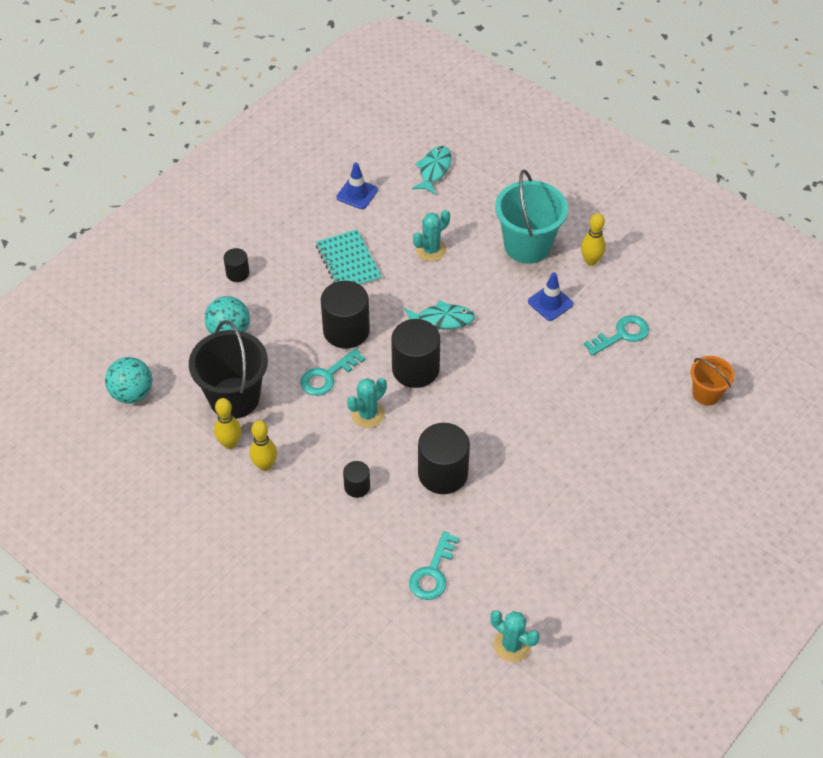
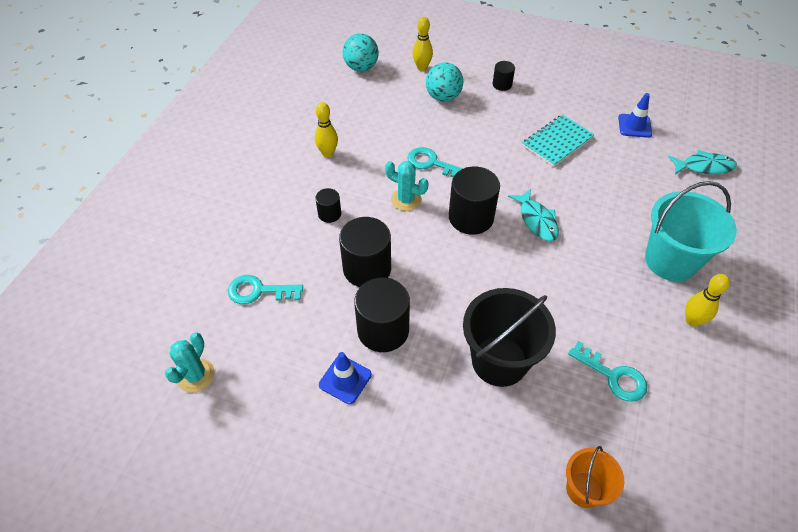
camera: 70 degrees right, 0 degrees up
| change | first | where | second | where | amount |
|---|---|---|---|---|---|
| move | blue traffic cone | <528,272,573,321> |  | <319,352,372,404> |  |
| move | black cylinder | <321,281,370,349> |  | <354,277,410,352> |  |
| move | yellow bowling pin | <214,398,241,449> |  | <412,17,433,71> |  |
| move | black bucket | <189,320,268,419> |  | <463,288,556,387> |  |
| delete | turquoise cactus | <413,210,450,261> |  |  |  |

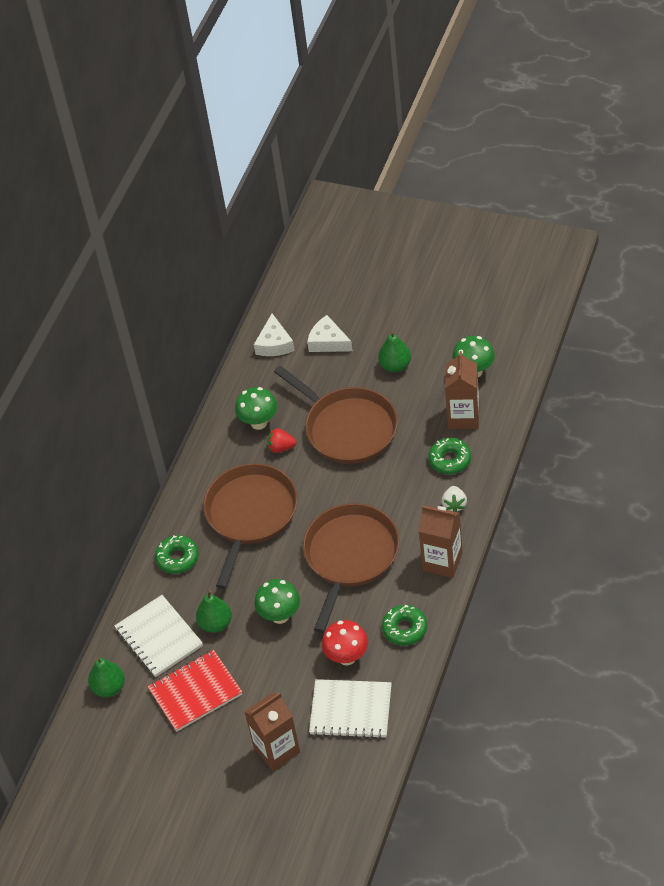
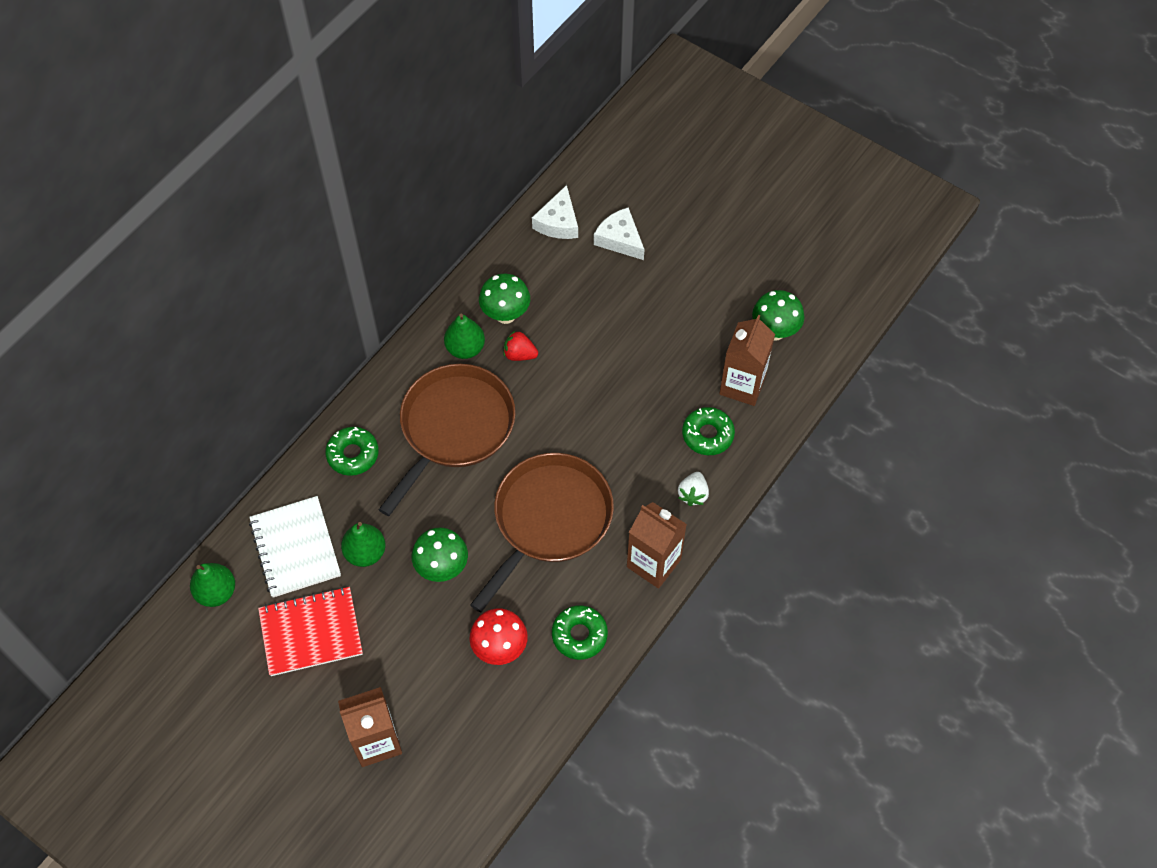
camera: 10 degrees right, 10 degrees up
| change | first | where | second | where | amount |
|---|---|---|---|---|---|
| move | green pear | <378,331,411,372> |  | <444,314,485,359> |  |
| delete | brown pan | <274,366,398,464> |  |  |  |
| delete | white notebook | <309,679,392,739> |  |  |  |

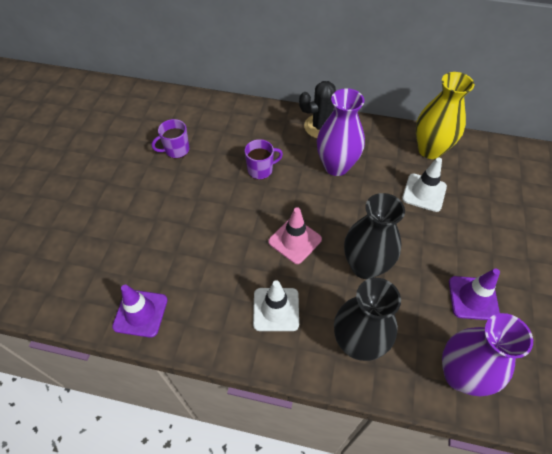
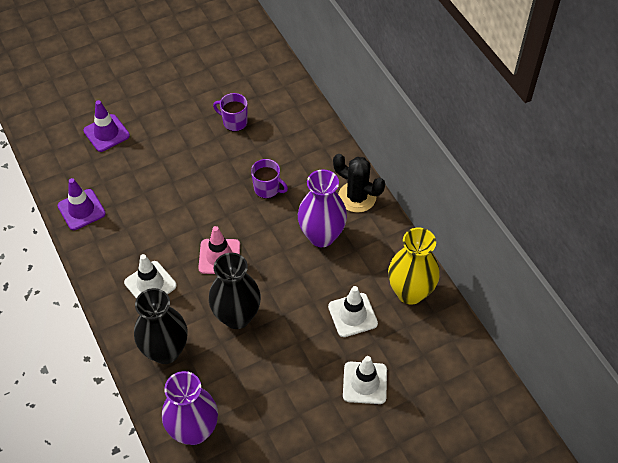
camera: 50 degrees right, 0 degrees up
| change | first | where | second | where | amount |
|---|---|---|---|---|---|
| move | purple traffic cone | <449,268,500,320> |  | <83,100,130,152> |  |
| insert |  |  | white traffic cone | <343,356,387,404> |  |

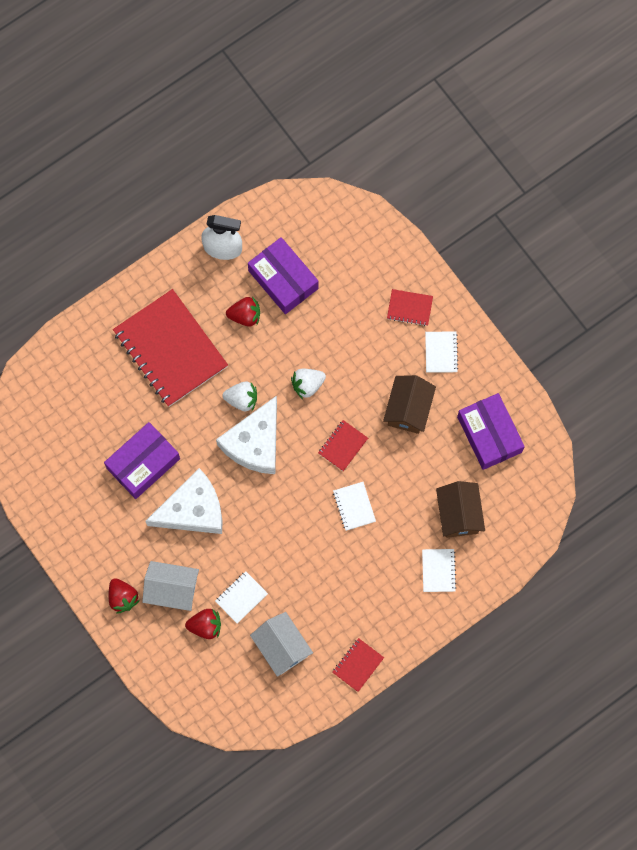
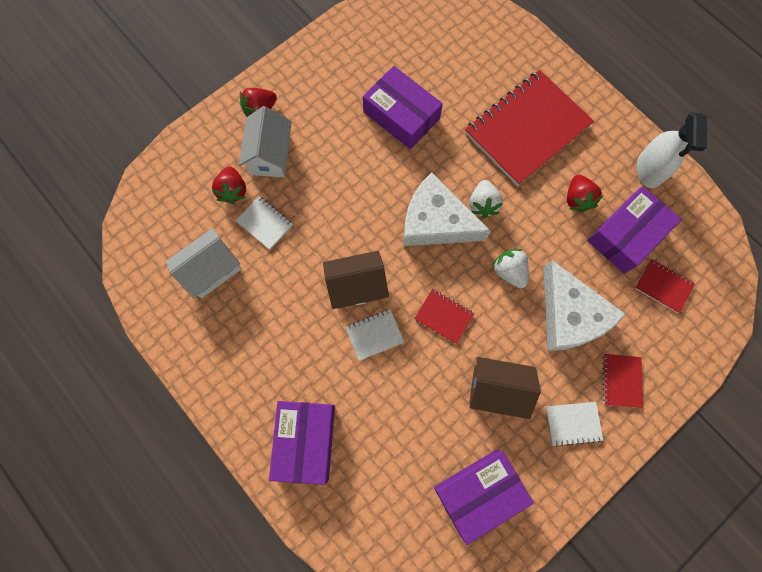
camera: 85 degrees right, 0 degrees up
| change | first | where | second | where | amount |
|---|---|---|---|---|---|
| replace | white notebook | <422,549,456,592> | purple box | <269,401,335,485> |  |
| move | brown house | <436,481,485,538> |  | <323,251,389,309> |  |
| move | white cheese | <146,468,223,534> |  | <543,260,626,351> |  |
| move | red notebook | <332,638,384,692> |  | <635,259,695,313> |  |

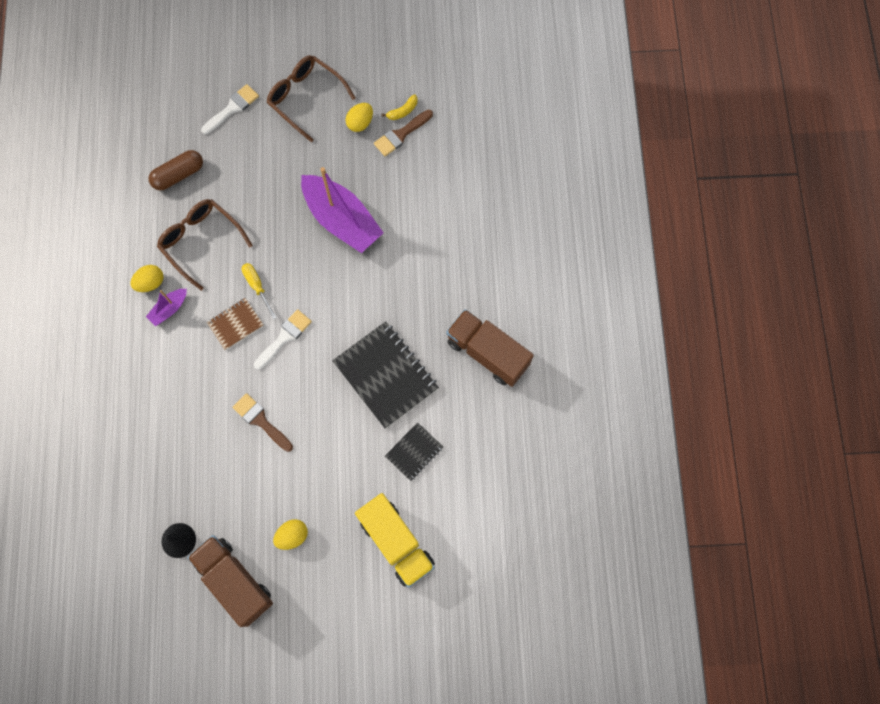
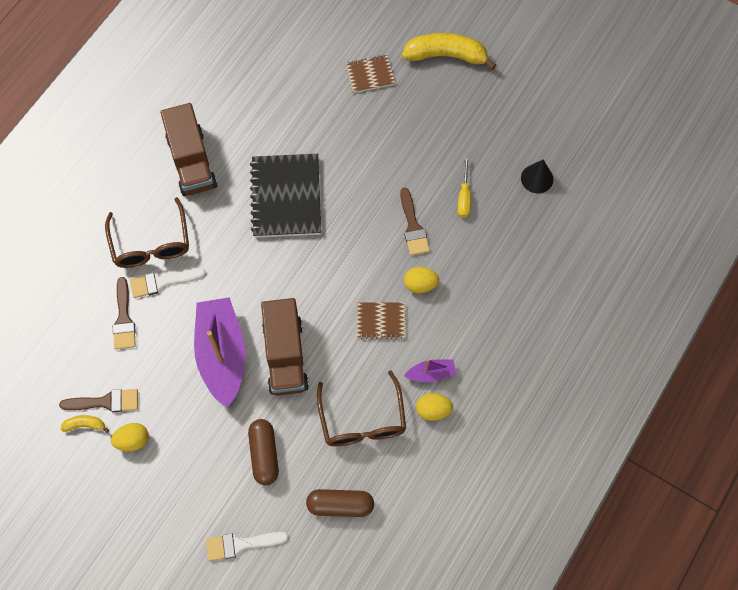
camera: 145 degrees left, 5 degrees down
| change | first | where | second | where | amount |
|---|---|---|---|---|---|
| move | brown glasses | <267,55,356,142> |  | <105,197,189,268> |  |
| insert |  |  | brown brush | <113,277,136,349> |  |
| move | white brush | <254,309,312,370> |  | <130,268,206,298> |  |
| insert |  |  | brown capsule | <248,419,279,485> |  |
| move | brown truck | <187,535,273,627> |  | <261,298,309,396> |  |
| replace | yellow truck | <355,493,435,588> | brown notebook | <345,55,395,93> |  |
| insert |  |  | yellow banana | <402,33,496,70> |  |
| move | yellow egg | <273,519,308,550> |  | <404,267,439,293> |  |
| move | yellow screwdriver | <241,263,277,319> |  | <457,157,471,218> |  |
| delete | black notebook | <385,422,443,481> |  |  |  |

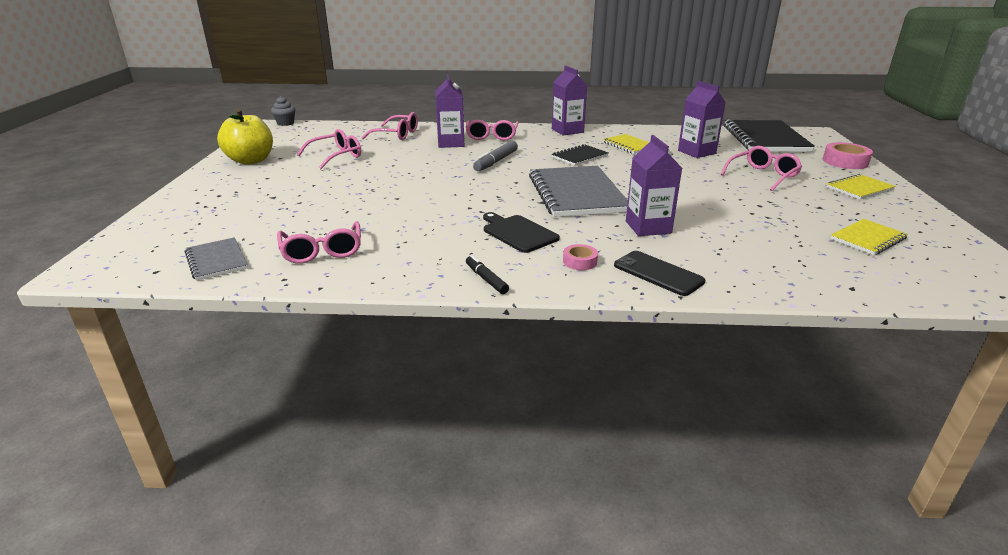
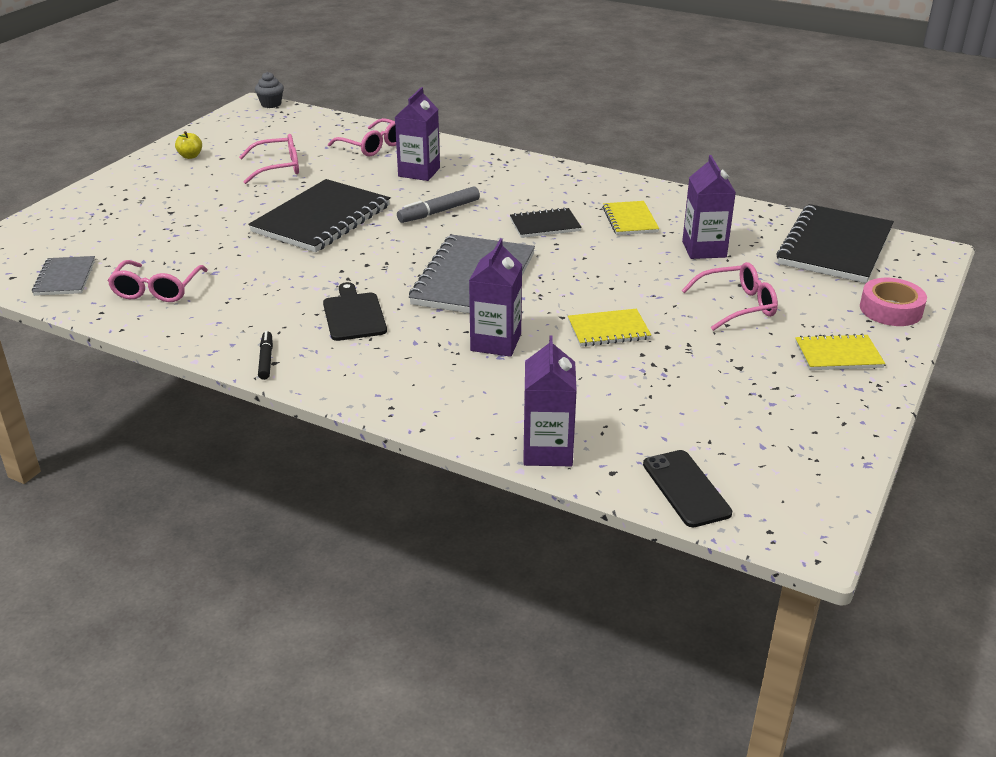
camera: 25 degrees right, 5 degrees up
| change | first | where | second | where | amount |
|---|---|---|---|---|---|
| resize | yellow apple | <217,109,273,165> |  | <175,131,202,159> | x0.45 |
| insert |  |  | black notebook | <248,179,390,252> |  |
| move | purple carton | <552,66,587,135> |  | <523,335,577,466> |  |
| move | yellow notebook | <830,219,908,255> |  | <568,309,651,347> |  |
| move | black phone | <614,251,705,296> |  | <643,450,732,527> |  |
| delete | pink glasses | <466,120,519,141> |  |  |  |
| delete | pink tape | <563,244,598,270> |  |  |  |

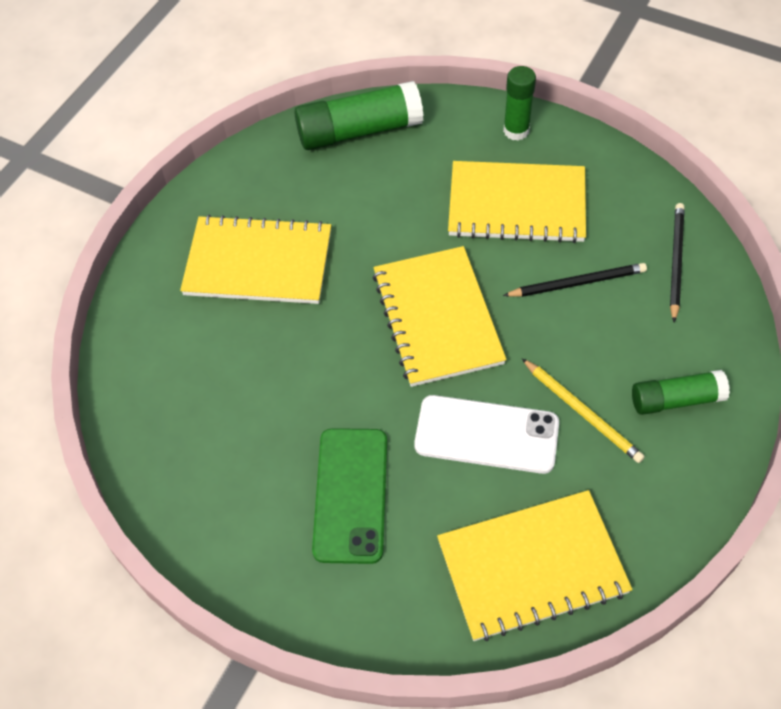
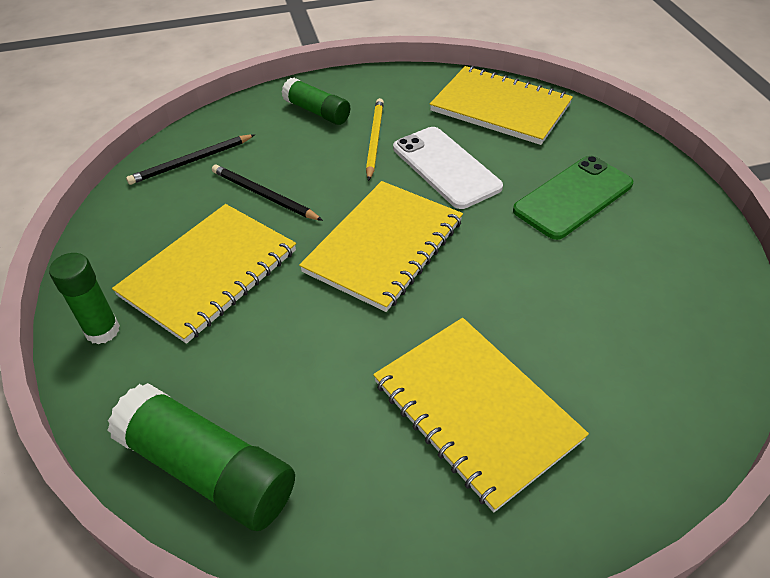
camera: 135 degrees left, 10 degrees down
| change | first | where | second | where | amount |
|---|---|---|---|---|---|
| rotate | yellow notebook | <448,161,586,243> |  | <112,204,296,344> | 75 degrees clockwise |

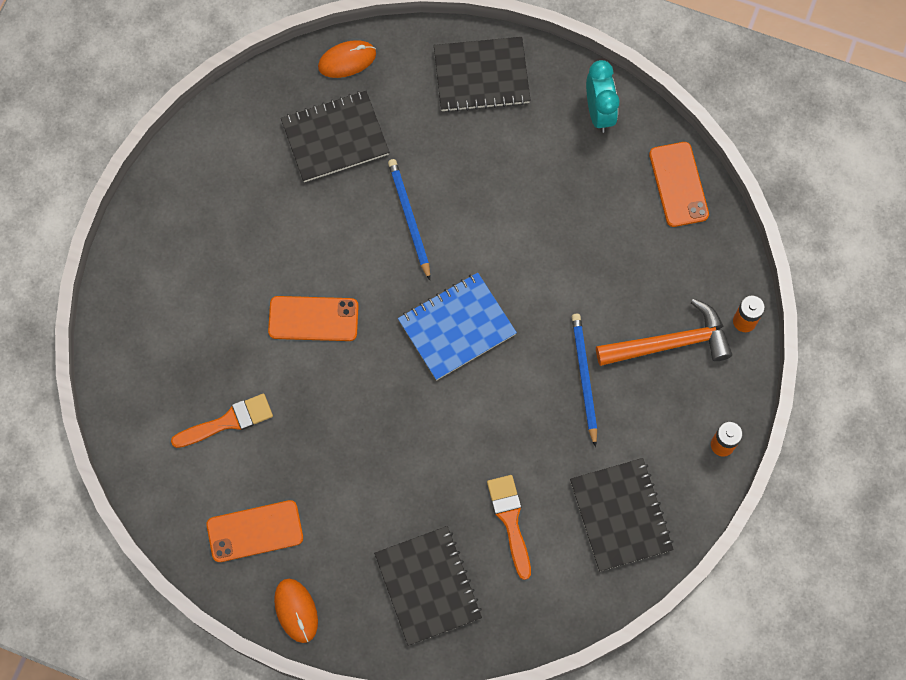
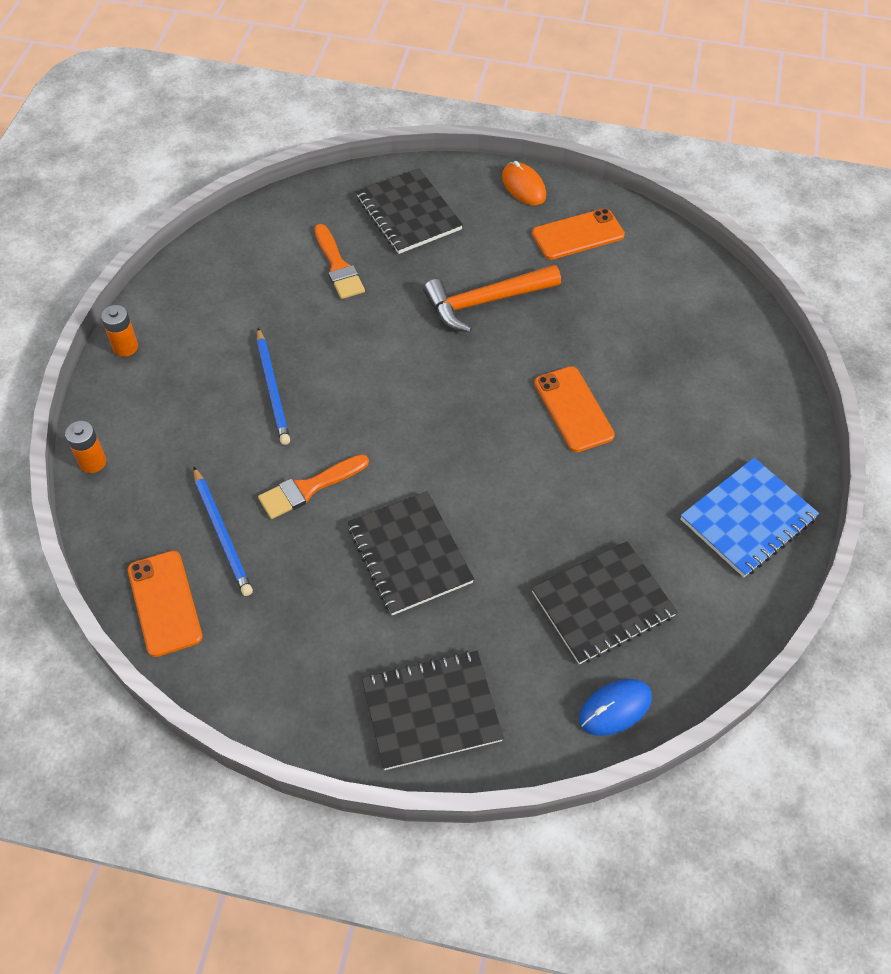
camera: 170 degrees right, 15 degrees down
| change | first | where | second | where | amount |
|---|---|---|---|---|---|
| move | blue pencil | <388,159,430,280> |  | <193,466,253,596> |  |
| move | orange brush | <171,394,273,448> |  | <258,454,369,519> |  |
| move | black notebook | <570,458,674,572> |  | <348,491,474,615> |  |
| move | orange hammer | <596,299,732,366> |  | <423,265,561,333> |  |
| rotate | orange phone | <268,296,359,341> |  | <534,366,615,452> | 75 degrees clockwise |
| recolor | orange mouse | <318,40,376,78> | blue mouse | <579,679,652,736> |  |
| move | blue notebook | <398,273,517,380> |  | <680,458,819,577> |  |
| delete | turquoise clock | <586,60,620,133> |  |  |  |

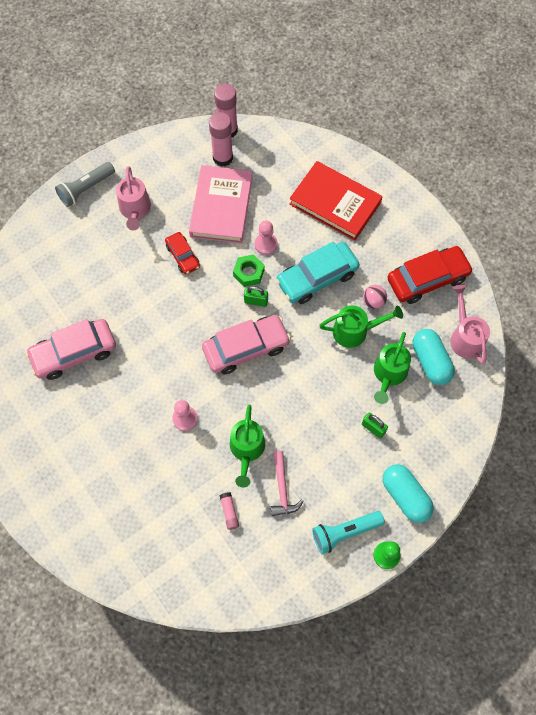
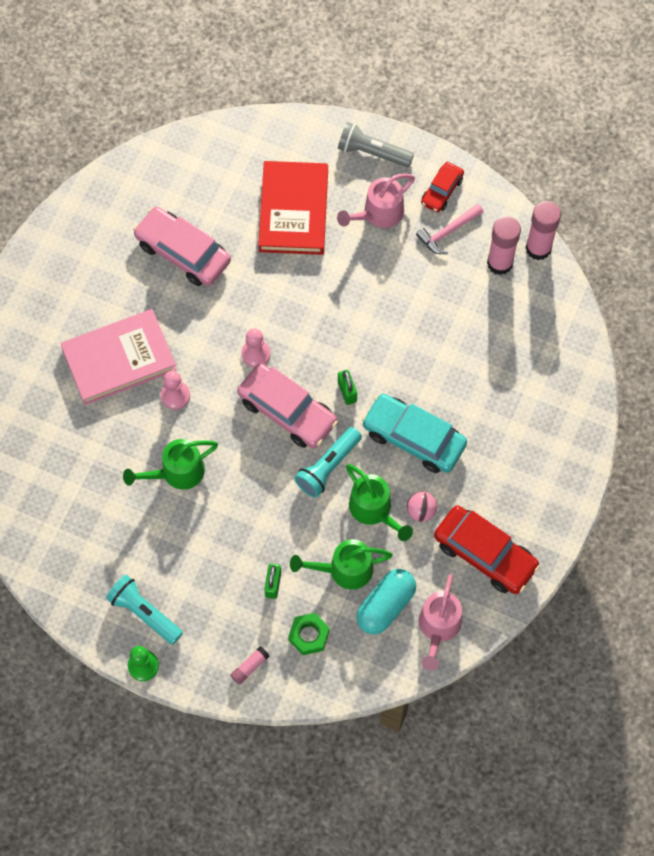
camera: 60 degrees right, 0 degrees up
| change | first | where | second | where | amount |
|---|---|---|---|---|---|
| move | pink book | <189,165,253,244> |  | <60,309,177,405> |  |
| move | pink glue stick | <220,492,239,530> |  | <230,646,269,685> |  |
| move | pink pawn | <254,220,278,255> |  | <241,328,270,368> |  |
| move | red book | <289,161,383,241> |  | <258,161,328,255> |  |
| move | green nut | <233,254,265,287> |  | <288,613,330,655> |  |
| insert |  |  | turquoise flashlight | <294,427,362,498> |  |
| move | pink hammer | <271,451,304,516> |  | <416,204,483,254> |  |
| rotate | pink watering can | <450,285,490,364> |  | <419,574,462,671> | 150 degrees clockwise |
| move | red car | <165,232,200,274> |  | <421,162,464,213> |  |
| delete | turquoise capsule | <383,464,434,523> |  |  |  |

